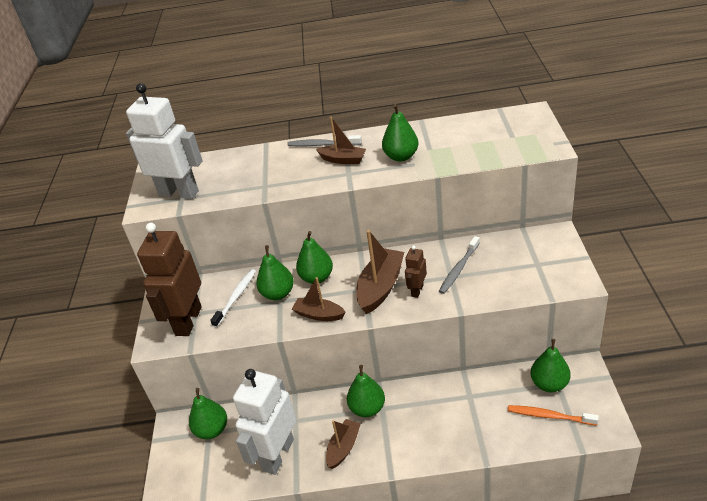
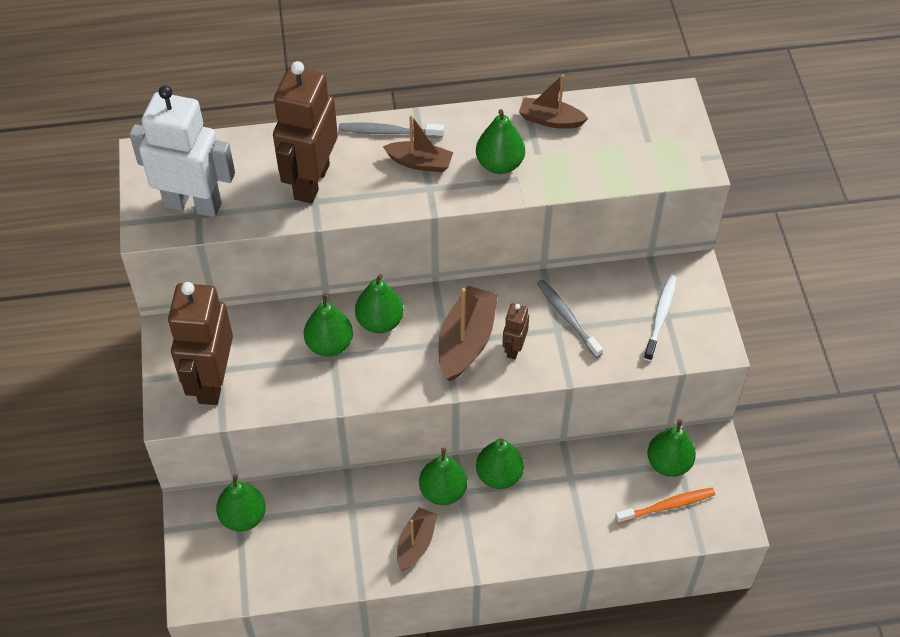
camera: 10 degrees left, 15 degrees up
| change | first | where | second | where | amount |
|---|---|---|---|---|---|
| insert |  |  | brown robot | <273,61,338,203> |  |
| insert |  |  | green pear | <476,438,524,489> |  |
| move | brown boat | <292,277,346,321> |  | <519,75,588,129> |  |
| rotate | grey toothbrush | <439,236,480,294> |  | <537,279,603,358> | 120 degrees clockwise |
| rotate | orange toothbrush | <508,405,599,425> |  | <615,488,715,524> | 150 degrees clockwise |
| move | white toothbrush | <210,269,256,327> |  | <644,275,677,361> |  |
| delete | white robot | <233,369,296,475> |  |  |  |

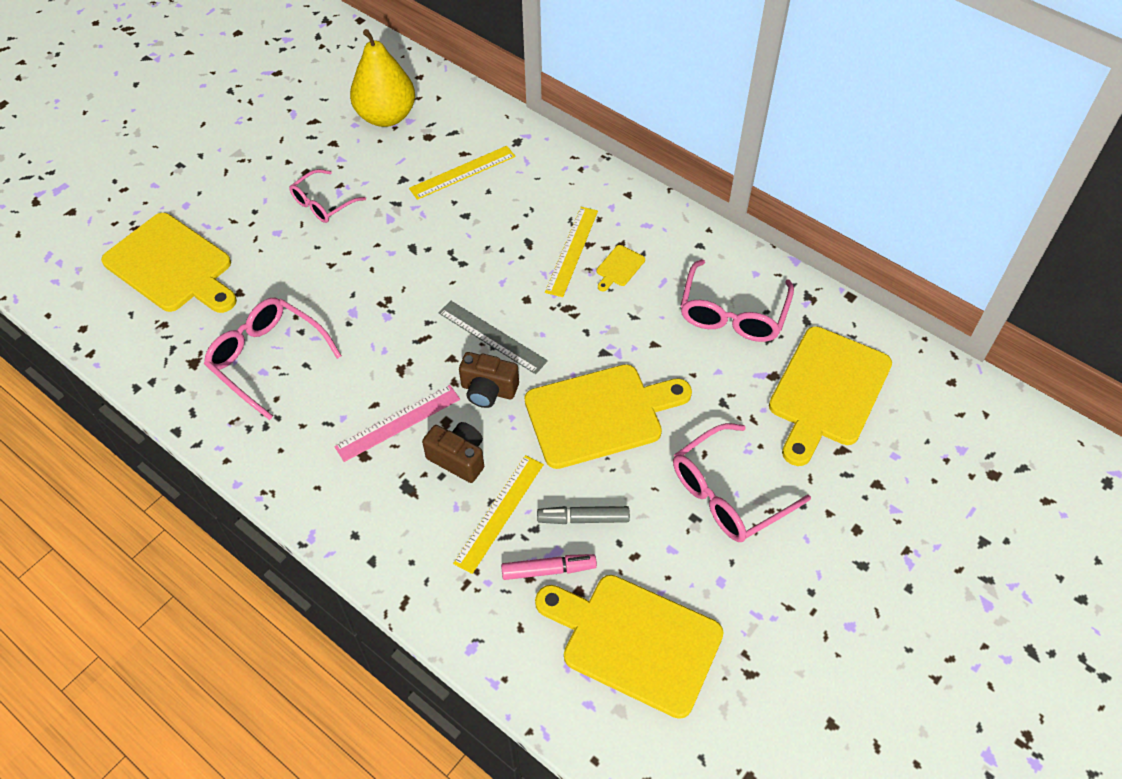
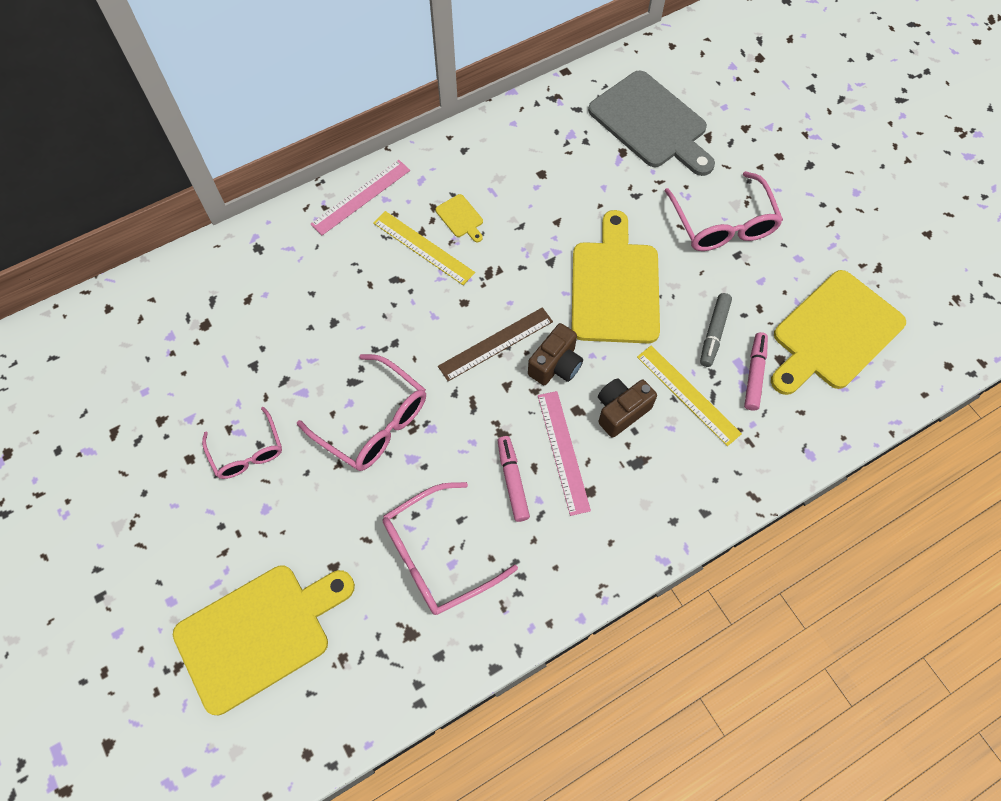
camera: 70 degrees left, 10 degrees up
| change | first | where | second | where | amount |
|---|---|---|---|---|---|
| move | pink glasses | <681,259,794,342> |  | <297,354,426,471> |  |
| insert |  |  | pink ruler | <311,160,410,235> |  |
| recolor | grey ruler | <439,301,548,374> | brown ruler | <438,307,553,381> |  |
| insert |  |  | pink marker | <498,436,530,522> |  |
| recolor | yellow cutting board | <769,326,892,466> | grey cutting board | <588,71,715,176> |  |
| delete | yellow pear | <350,29,415,127> |  |  |  |
| delete | yellow ruler | <409,146,516,200> |  |  |  |

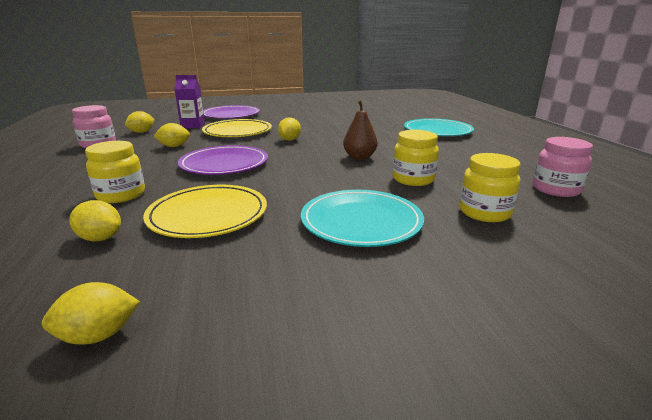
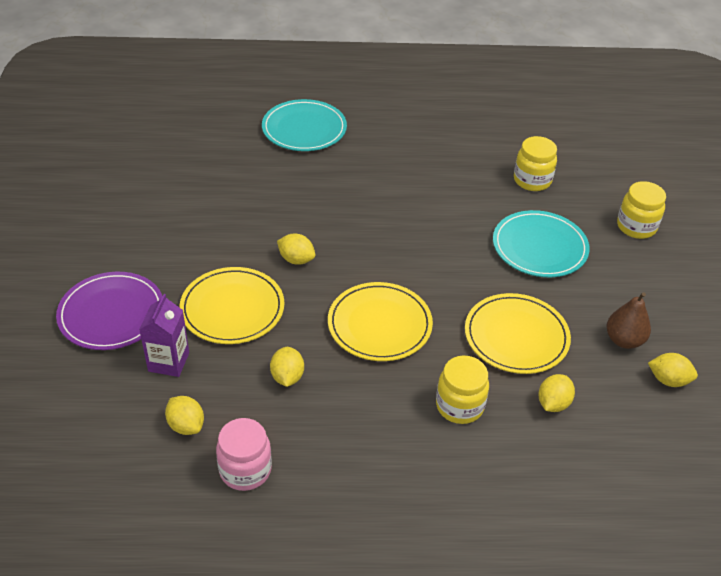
camera: 80 degrees left, 20 degrees up
| change | first | where | second | where | amount |
|---|---|---|---|---|---|
| recolor | purple plate | <178,145,268,175> | yellow plate | <328,282,433,361> |  |
| move | brown pear | <343,100,377,160> |  | <607,292,651,349> |  |
| move | yellow jar | <393,130,439,186> |  | <617,181,666,239> |  |
| rotate | yellow lemon | <42,282,140,345> |  | <648,353,698,387> | 60 degrees counterclockwise |
| delete | pink jar | <533,137,593,197> |  |  |  |

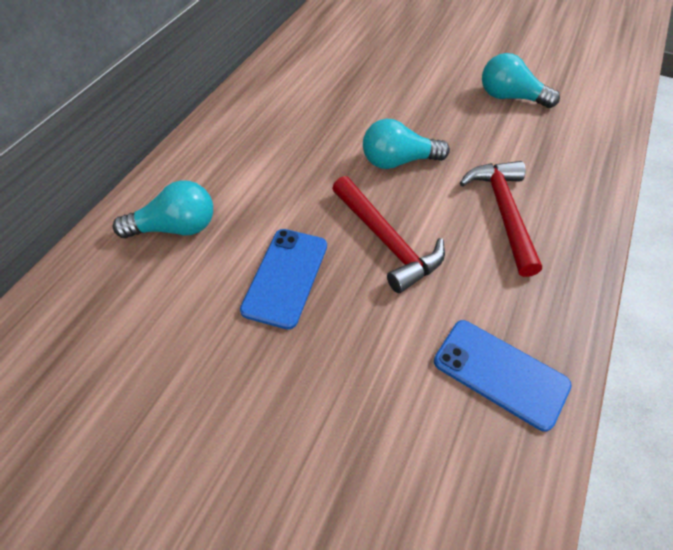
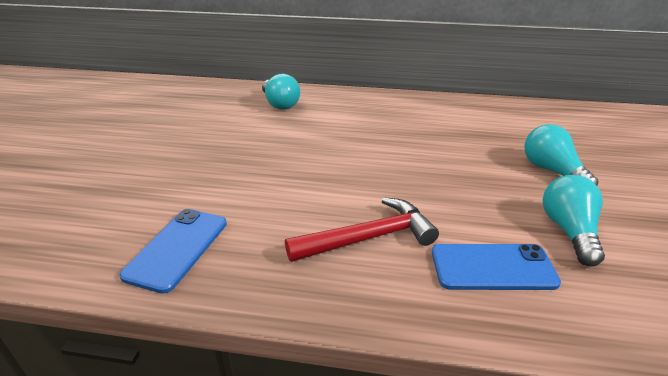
camera: 75 degrees right, 20 degrees down
| change | first | where | second | where | amount |
|---|---|---|---|---|---|
| move | blue phone | <240,229,327,330> |  | <432,244,561,290> |  |
| move | turquoise light bulb | <363,119,450,169> |  | <524,124,598,186> |  |
| delete | red hammer | <332,176,445,293> |  |  |  |

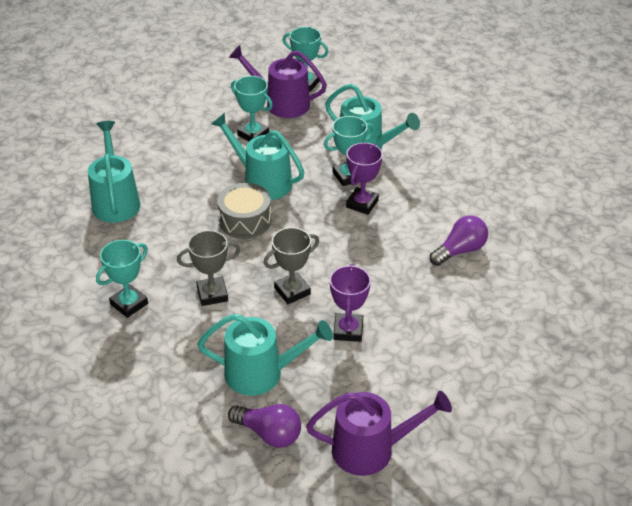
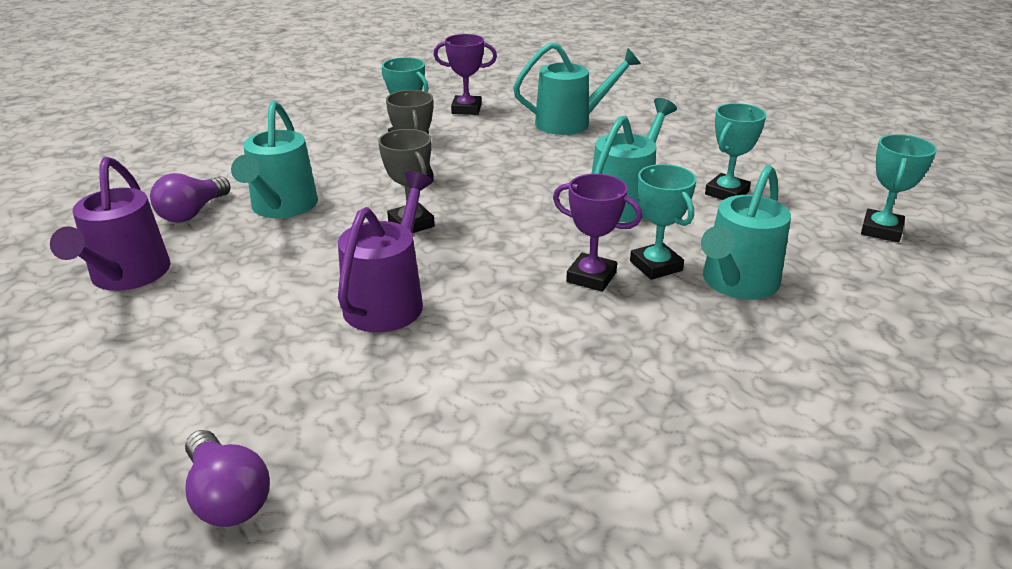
camera: 90 degrees right, 10 degrees down
| change | first | where | second | where | amount |
|---|---|---|---|---|---|
| move | purple light bulb | <430,216,488,266> |  | <185,430,270,527> |  |
| move | purple watering can | <229,45,327,118> |  | <338,171,433,332> |  |
| move | purple trophy | <330,264,371,342> |  | <433,34,497,115> |  |
| delete | grey drum | <217,183,271,239> |  |  |  |

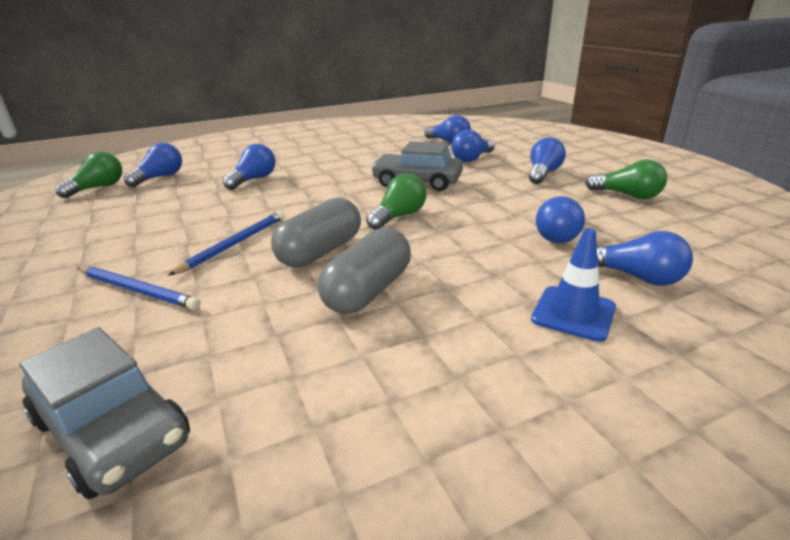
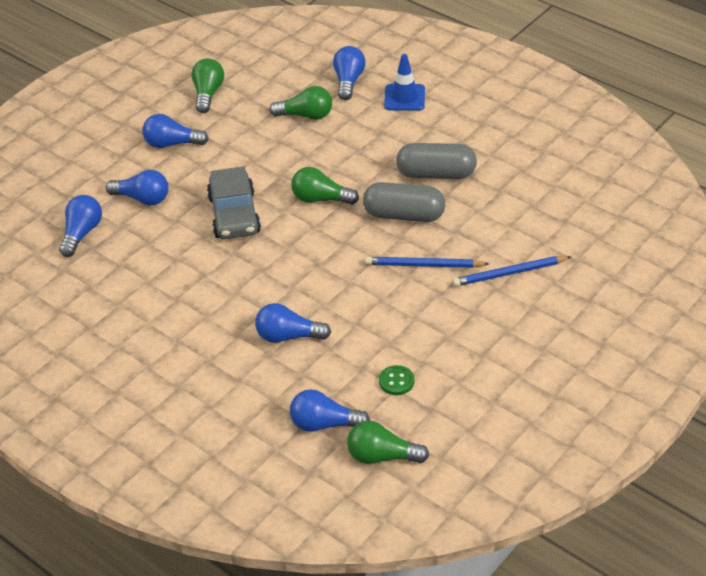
camera: 115 degrees left, 15 degrees up
| change | first | where | second | where | amount |
|---|---|---|---|---|---|
| recolor | blue light bulb | <536,196,585,243> | green light bulb | <269,86,332,120> |  |
| insert |  |  | green button | <379,365,414,395> |  |
| rotate | blue pencil | <77,267,200,310> |  | <452,256,571,287> | 105 degrees counterclockwise |
| delete | grey car | <19,327,190,500> |  |  |  |

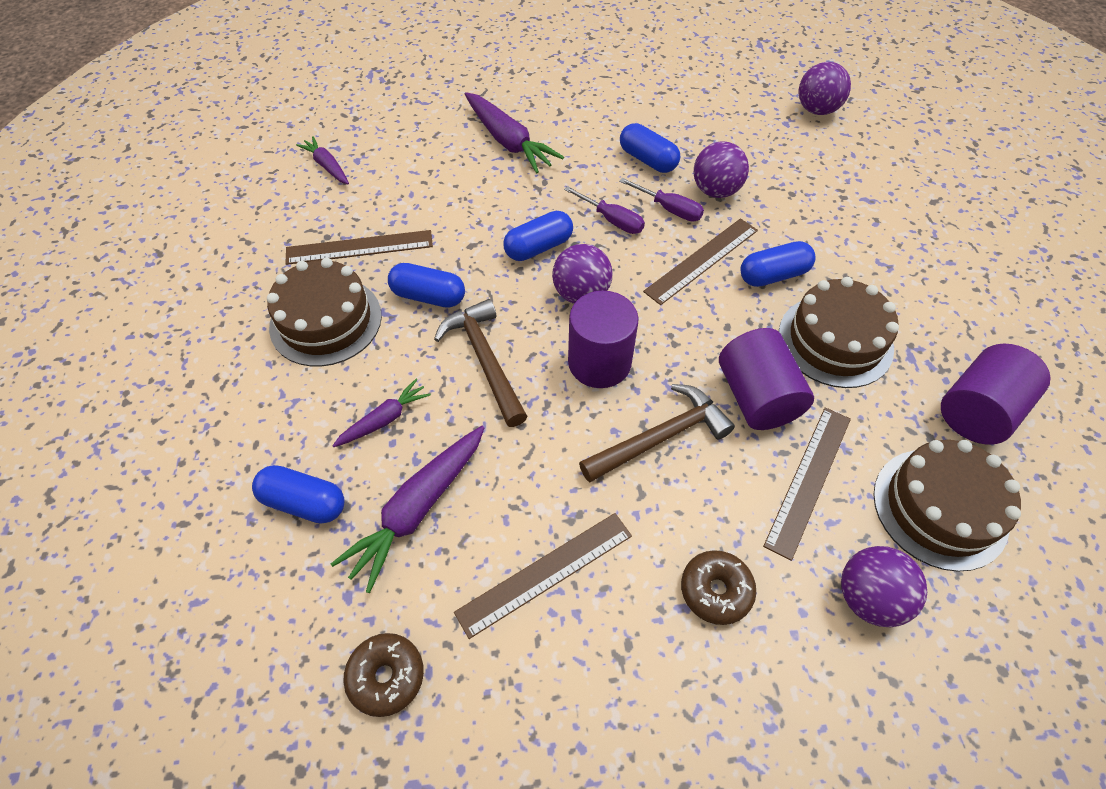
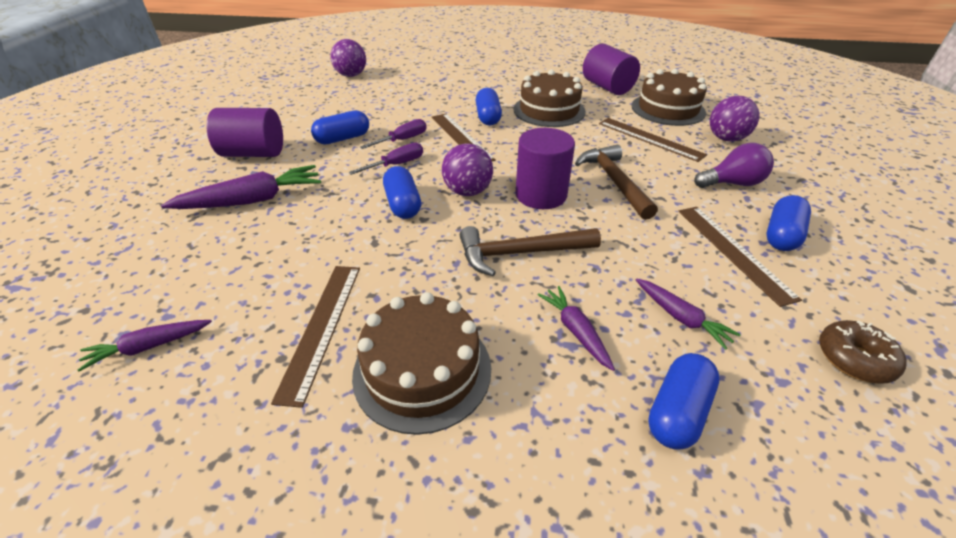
camera: 75 degrees left, 15 degrees down
| change | first | where | second | where | amount |
|---|---|---|---|---|---|
| move | purple cylinder | <719,328,814,430> |  | <206,108,283,157> |  |
| resize | purple carrot | <331,426,484,593> |  | <636,279,741,350> | x0.58 |
| replace | brown donut | <681,550,756,625> | purple light bulb | <694,143,774,188> |  |
| move | blue capsule | <388,263,465,308> |  | <767,195,811,251> |  |
| delete | purple ball | <694,141,749,198> |  |  |  |

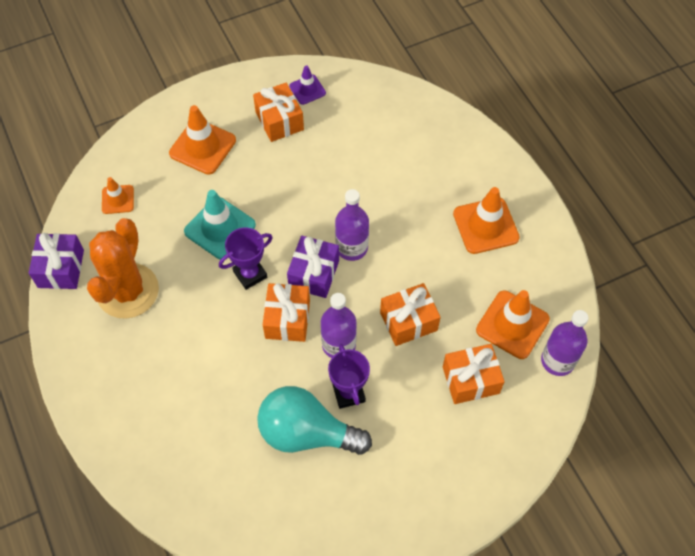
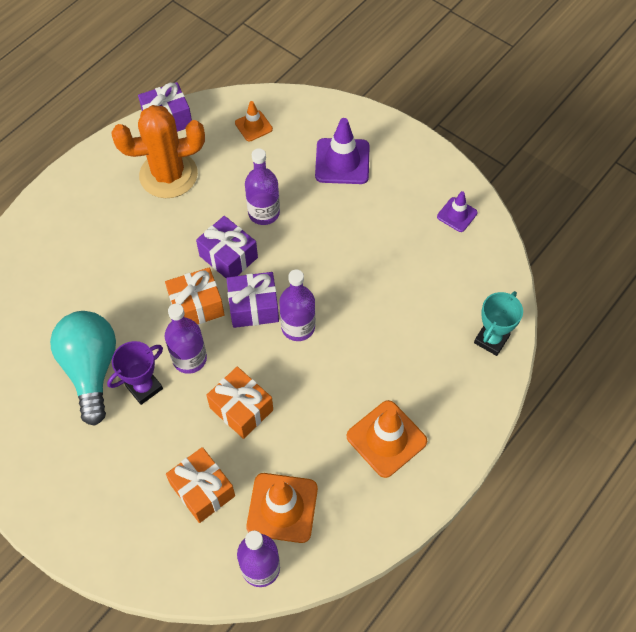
camera: 65 degrees right, 0 degrees up
| change | first | where | second | where | amount |
|---|---|---|---|---|---|
| replace | purple trophy | <219,227,273,290> | purple gift | <196,216,258,278> |  |
| replace | turquoise traffic cone | <184,190,256,260> | purple bottle | <245,148,280,225> |  |
| recolor | orange traffic cone | <169,105,236,174> | purple traffic cone | <315,118,370,184> |  |
| insert |  |  | turquoise trophy | <474,291,523,356> |  |
| delete | orange gift | <253,83,304,142> |  |  |  |

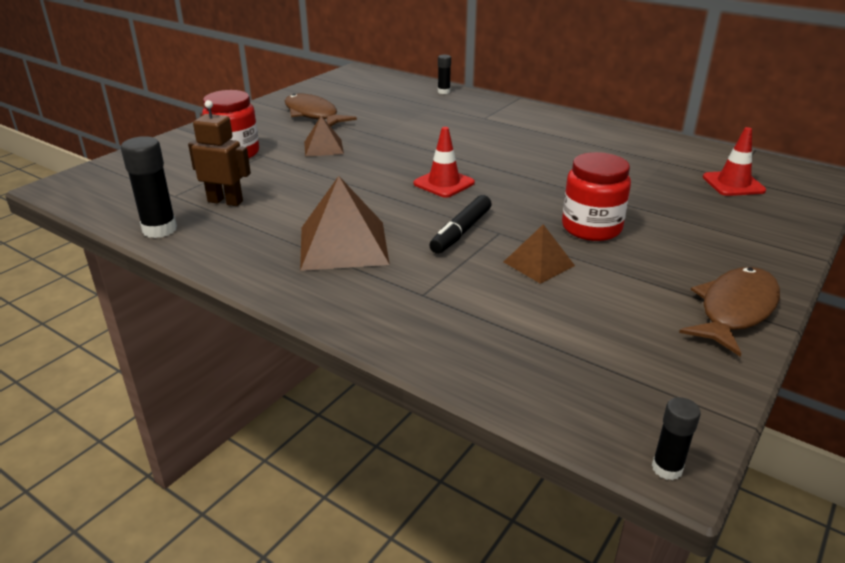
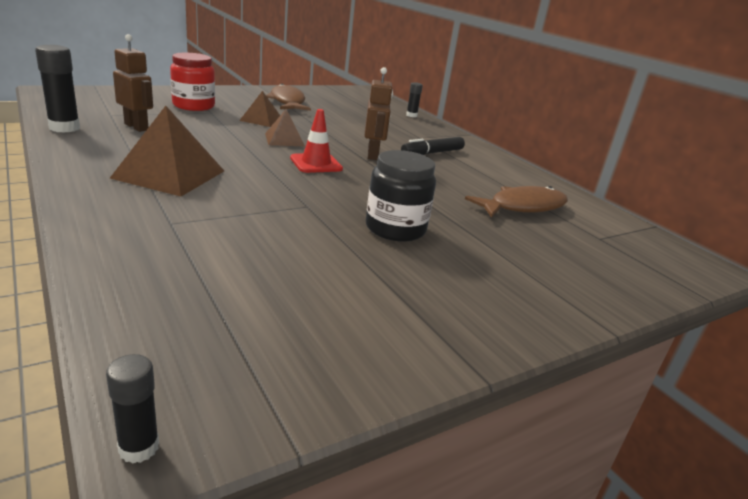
camera: 20 degrees right, 5 degrees down
| change | first | where | second | where | amount |
|---|---|---|---|---|---|
| move | brown pyramid | <504,224,575,284> |  | <265,109,305,146> |  |
| insert |  |  | brown robot | <365,67,393,160> |  |
| recolor | red jar | <562,152,631,241> | black jar | <366,150,436,242> |  |
| move | black marker | <429,195,492,254> |  | <401,137,465,155> |  |
| move | brown fish | <679,267,780,357> |  | <465,186,568,218> |  |
| delete | red traffic cone | <703,127,766,196> |  |  |  |

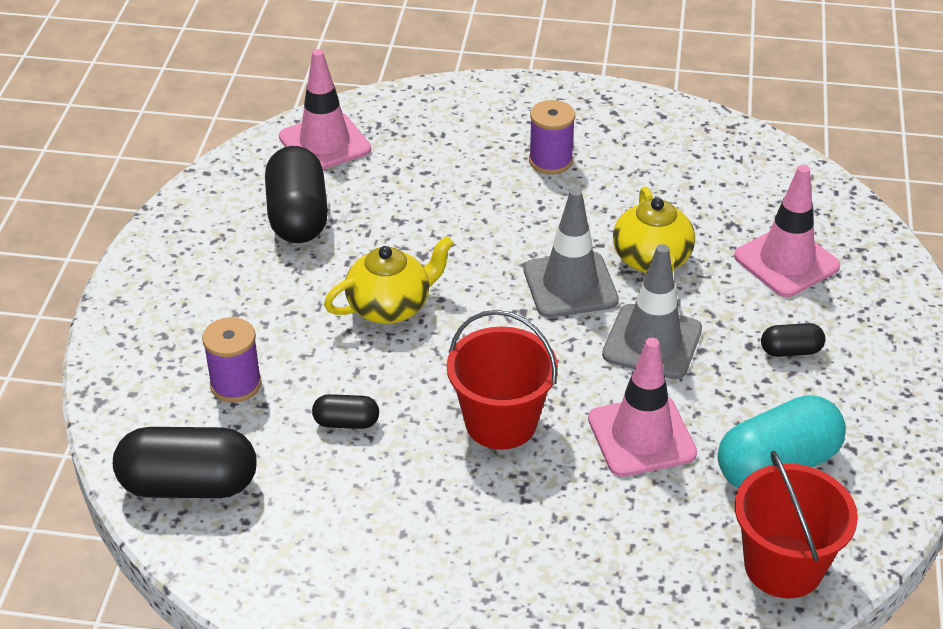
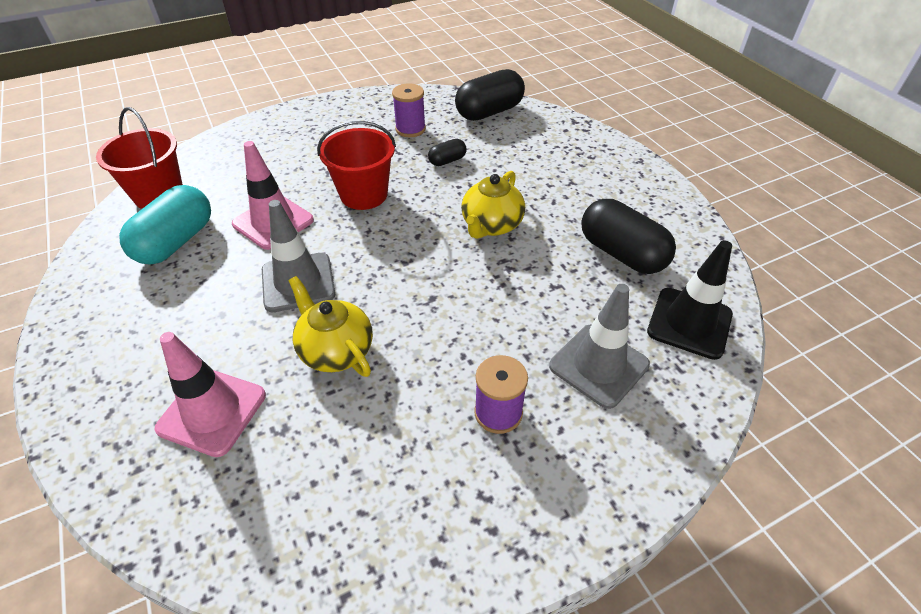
camera: 145 degrees right, 5 degrees up
| change | first | where | second | where | amount |
|---|---|---|---|---|---|
| move | purple spool | <202,317,262,402> |  | <392,83,426,137> |  |
| move | grey traffic cone | <524,188,619,318> |  | <549,284,650,409> |  |
| recolor | pink traffic cone | <279,49,371,170> | black traffic cone | <647,240,733,360> |  |
| delete | black capsule | <761,323,825,357> |  |  |  |

